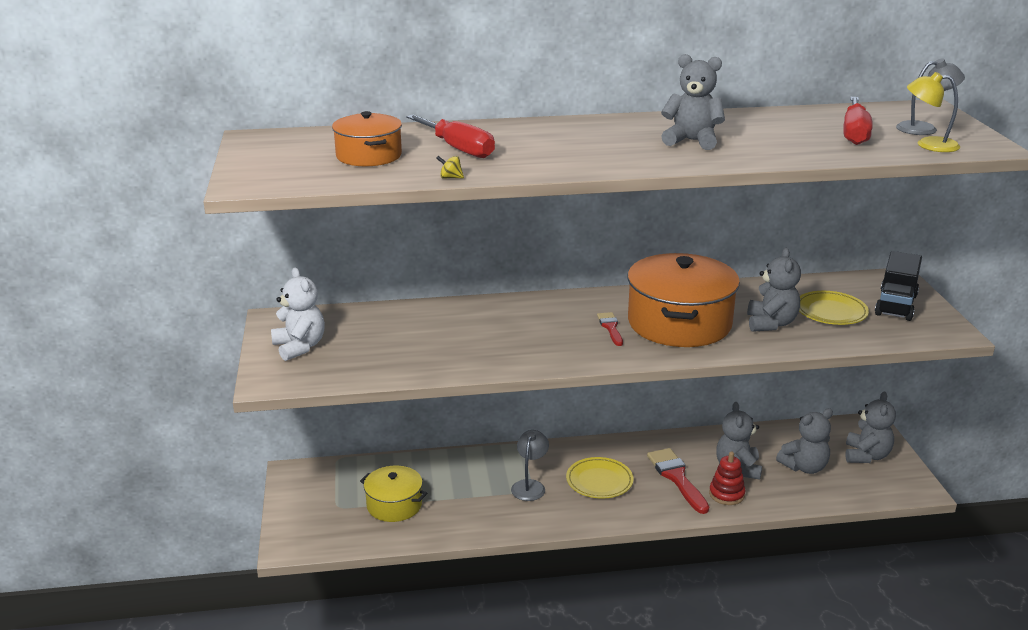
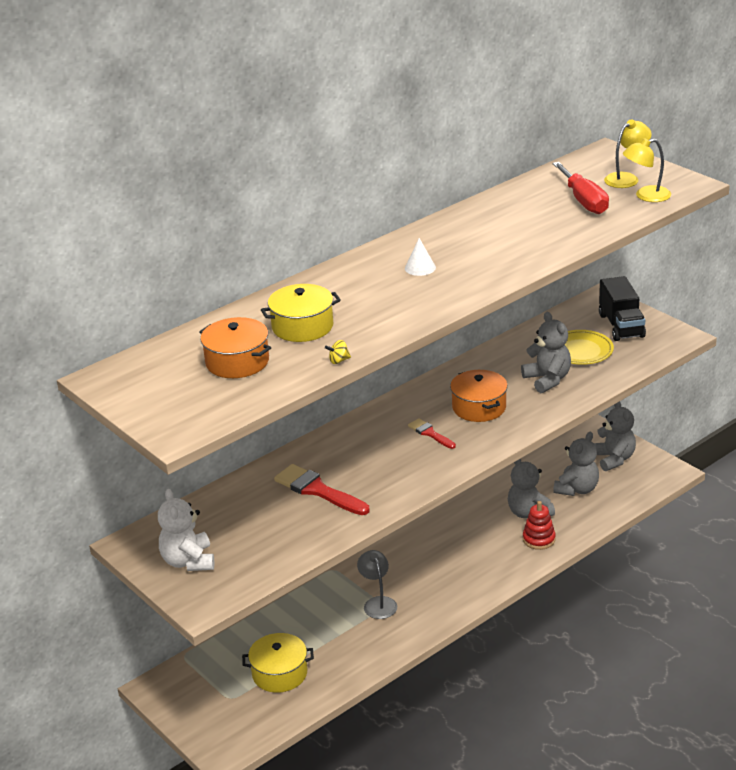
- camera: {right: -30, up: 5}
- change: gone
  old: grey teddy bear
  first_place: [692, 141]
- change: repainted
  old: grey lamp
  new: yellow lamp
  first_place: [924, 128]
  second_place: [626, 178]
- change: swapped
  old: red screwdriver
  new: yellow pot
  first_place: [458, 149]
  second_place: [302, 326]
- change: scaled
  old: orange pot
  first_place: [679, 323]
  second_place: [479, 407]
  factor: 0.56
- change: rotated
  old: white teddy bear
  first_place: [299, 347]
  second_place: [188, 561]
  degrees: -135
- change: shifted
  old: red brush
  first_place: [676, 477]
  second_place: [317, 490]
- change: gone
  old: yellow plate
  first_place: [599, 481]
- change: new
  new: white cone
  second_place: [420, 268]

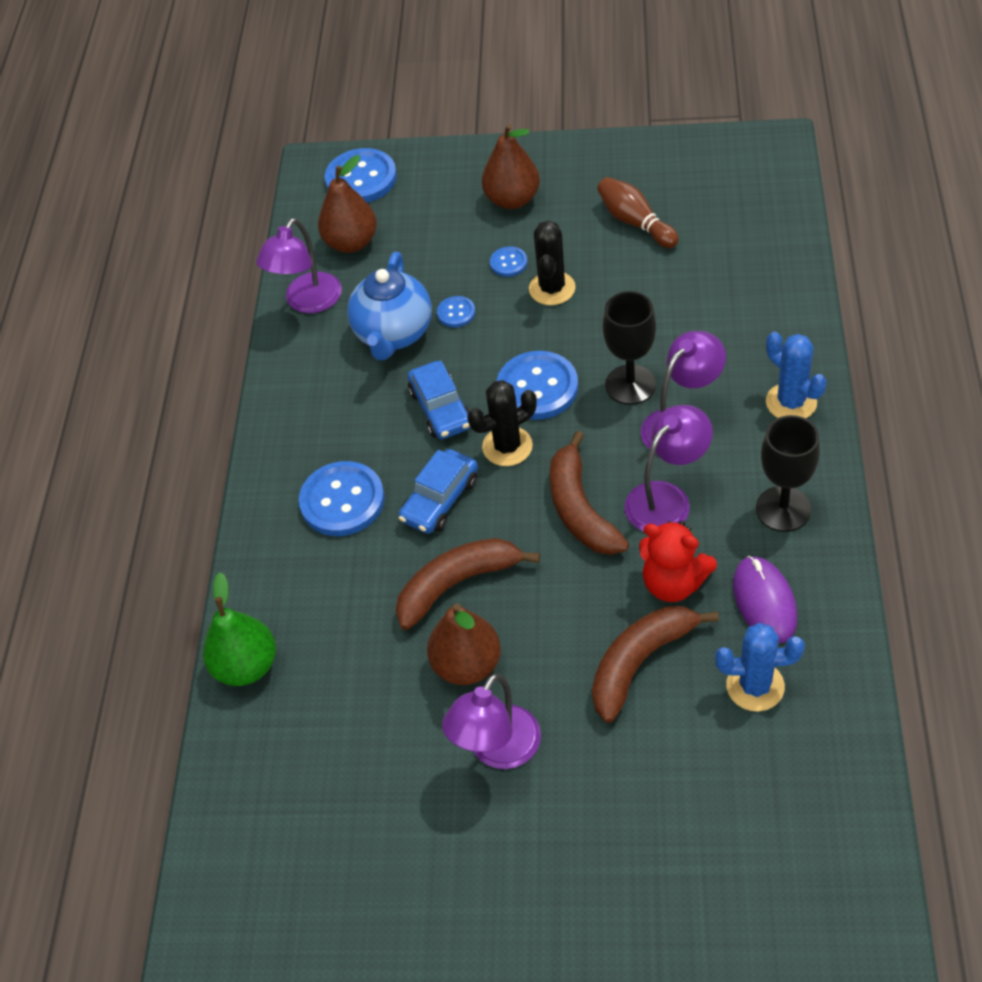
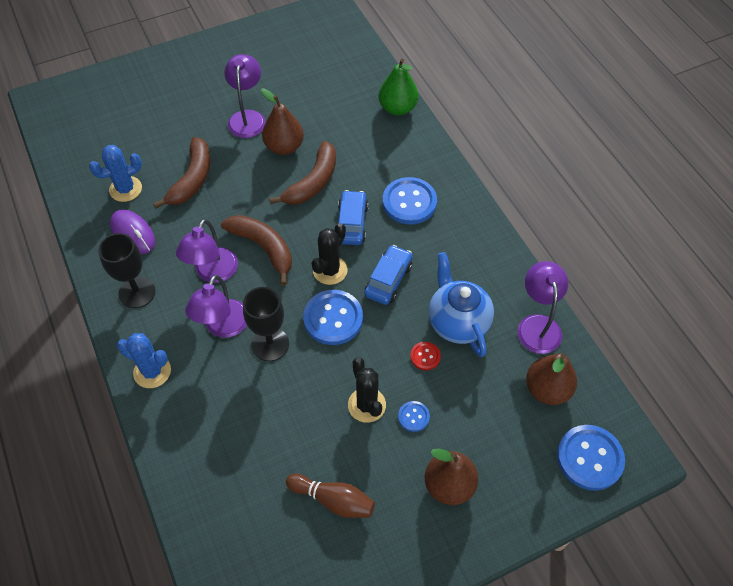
- camera: {right: 145, up: 5}
- change: repainted
  old: blue button
  new: red button
  first_place: [456, 313]
  second_place: [425, 356]
- change: rotated
  old: blue car
  first_place: [441, 409]
  second_place: [388, 280]
  degrees: 75
- change: gone
  old: red teddy bear
  first_place: [673, 583]

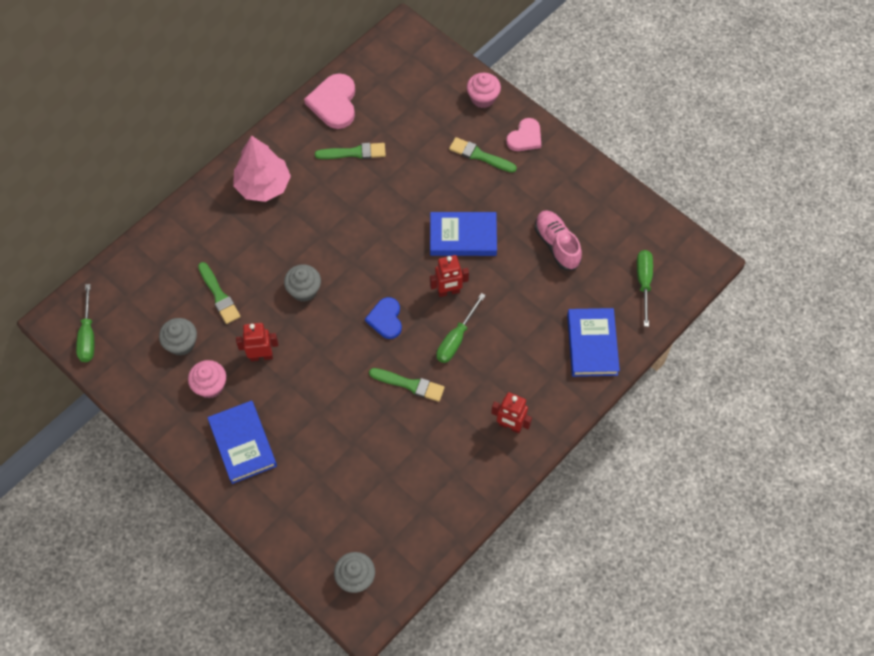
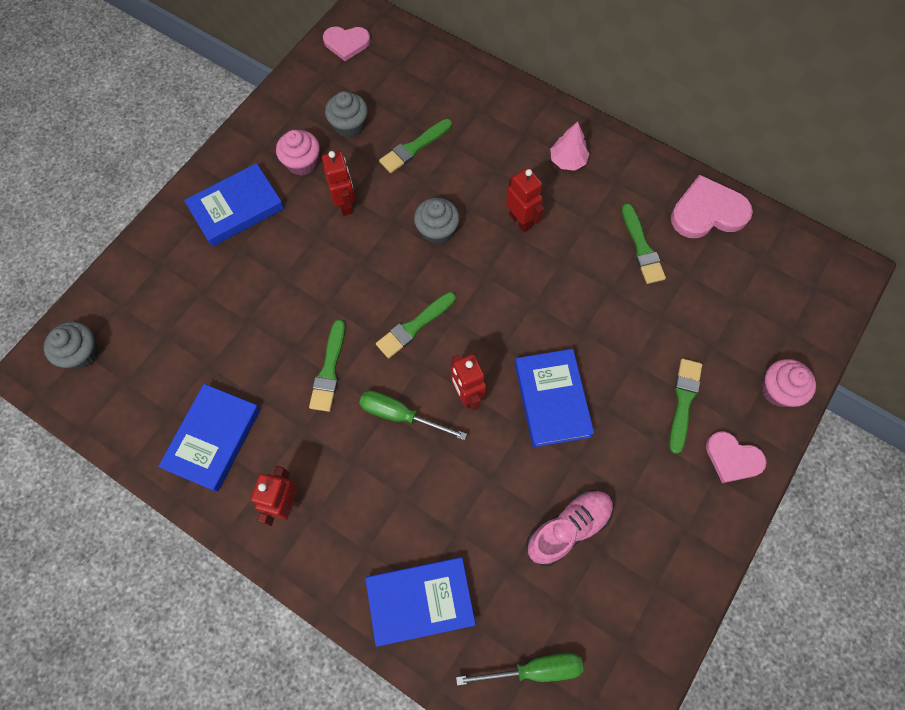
- camera: {right: 80, up: 5}
- change: scaled
  old: pink tree
  first_place: [263, 185]
  second_place: [567, 160]
  factor: 0.56
- change: swapped
  old: green screwdriver
  new: pink heart
  first_place: [88, 335]
  second_place: [346, 43]
- change: swapped
  old: blue heart
  new: green brush
  first_place: [386, 319]
  second_place: [414, 327]
- change: new
  new: red robot
  second_place: [520, 221]
- change: new
  new: blue book
  second_place: [213, 439]

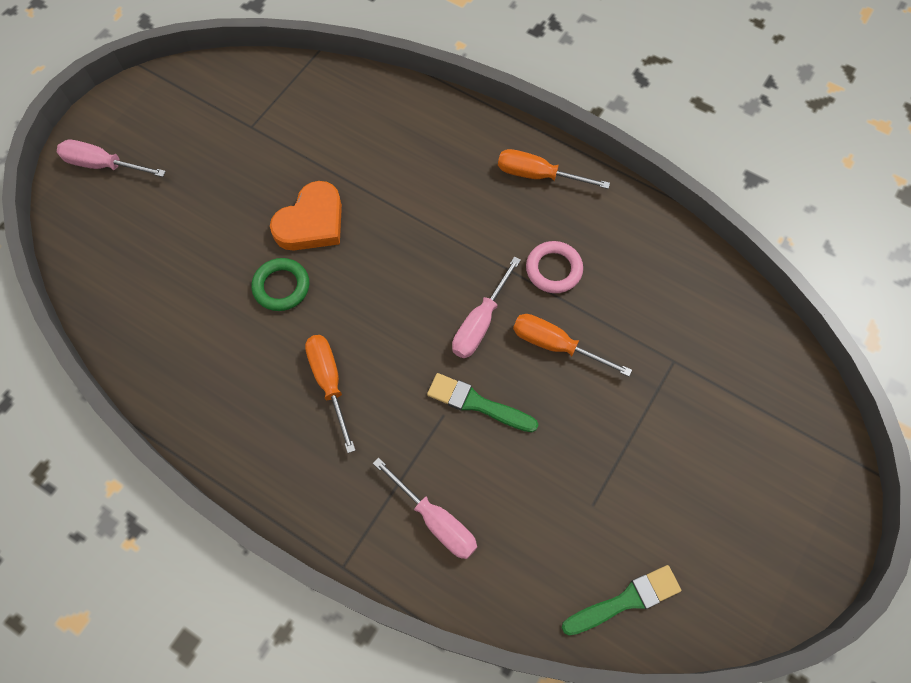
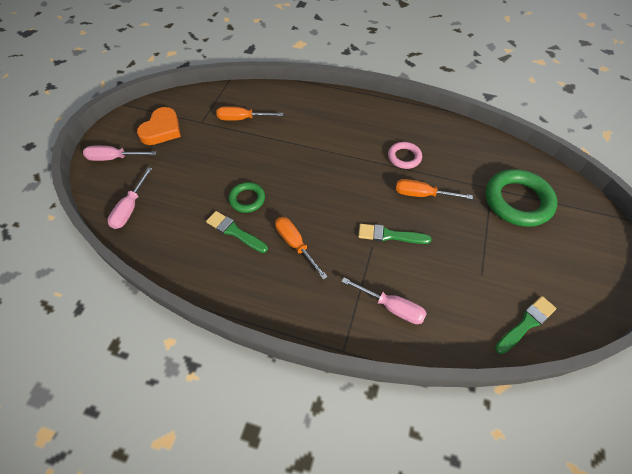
- camera: {right: -15, up: -10}
- change: shifted
  old: orange screwdriver
  first_place: [538, 175]
  second_place: [242, 119]
- change: shifted
  old: orange heart
  first_place: [311, 222]
  second_place: [162, 130]
- change: shifted
  old: pink screwdriver
  first_place: [480, 323]
  second_place: [130, 208]
- change: new
  new: green ring
  second_place: [517, 201]
- change: new
  new: green brush
  second_place: [234, 232]

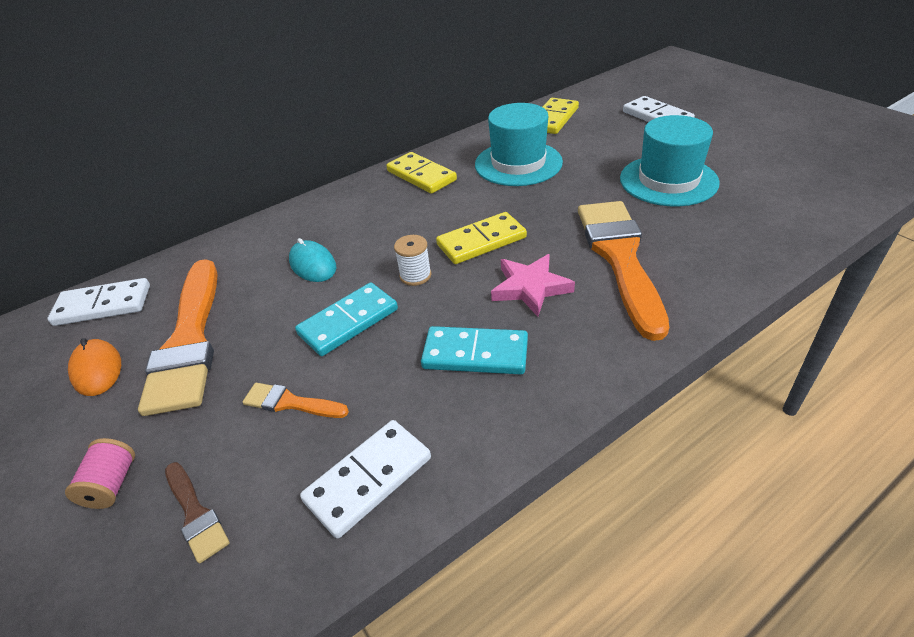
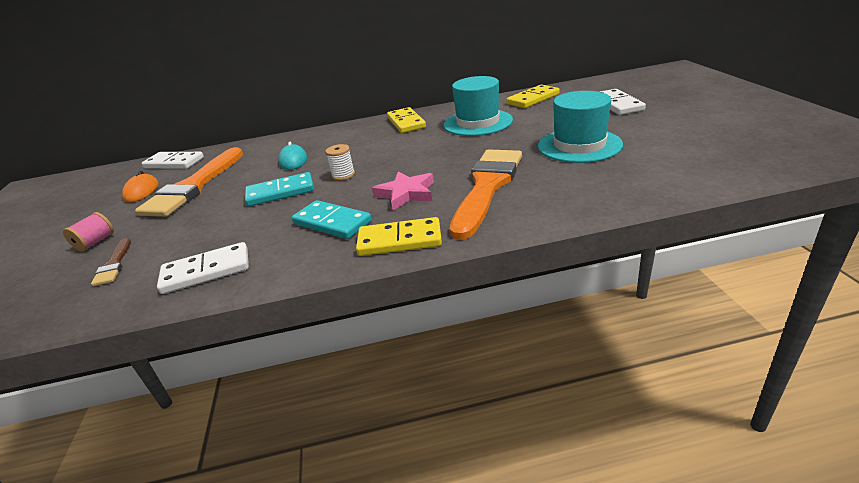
- camera: {right: 25, up: -10}
- change: shifted
  old: yellow domino
  first_place: [481, 241]
  second_place: [399, 240]
- change: gone
  old: orange brush
  first_place: [290, 403]

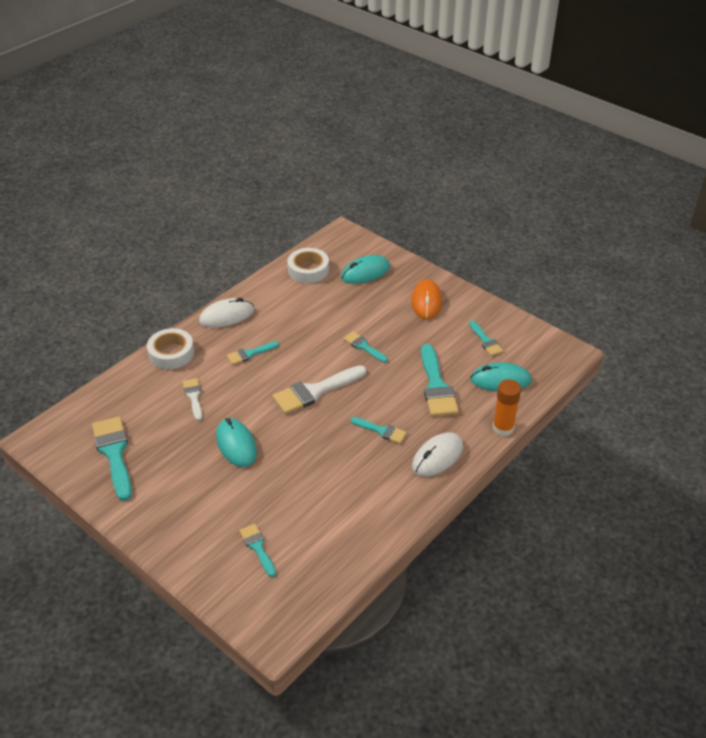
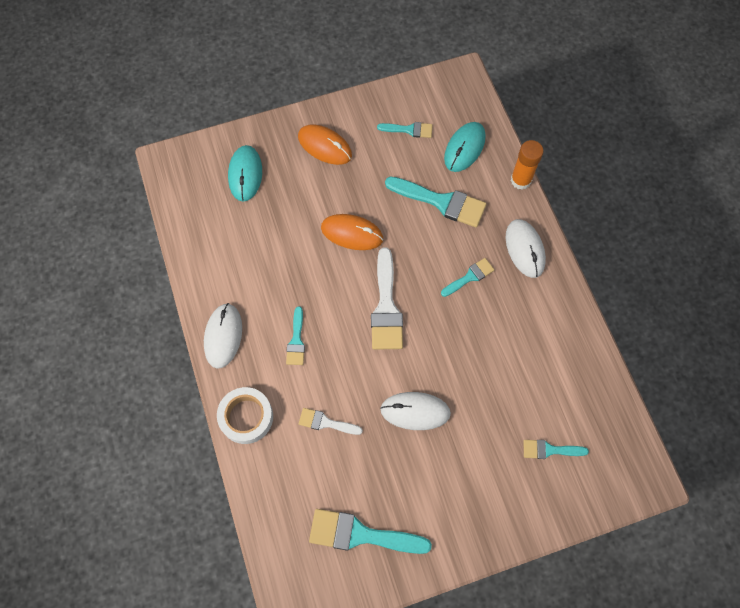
- camera: {right: -60, up: 25}
- change: gone
  old: white tape
  first_place: [308, 270]
- change: swapped
  old: turquoise brush
  new: orange mouse
  first_place: [363, 346]
  second_place: [352, 233]
- change: repainted
  old: turquoise mouse
  new: white mouse
  first_place: [236, 444]
  second_place: [415, 411]

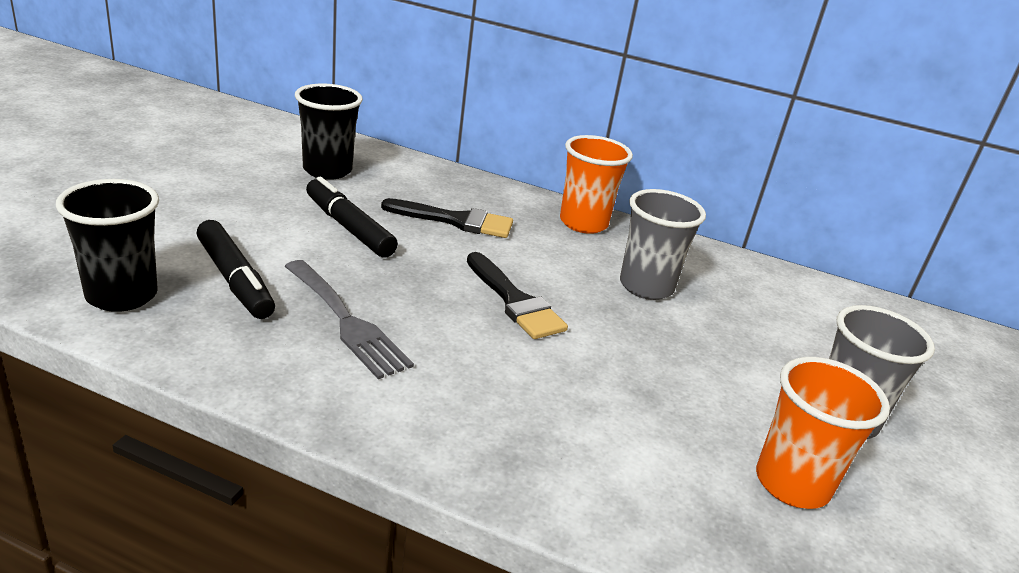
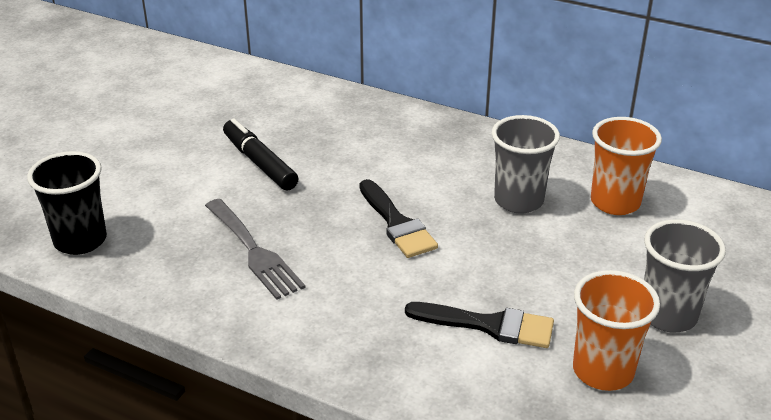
- camera: {right: 10, up: 5}
- change: gone
  old: black cup
  first_place: [327, 170]
- change: shifted
  old: orange cup
  first_place: [583, 223]
  second_place: [615, 202]
- change: shifted
  old: black brush
  first_place: [456, 221]
  second_place: [489, 325]
- change: gone
  old: black marker
  first_place: [235, 280]

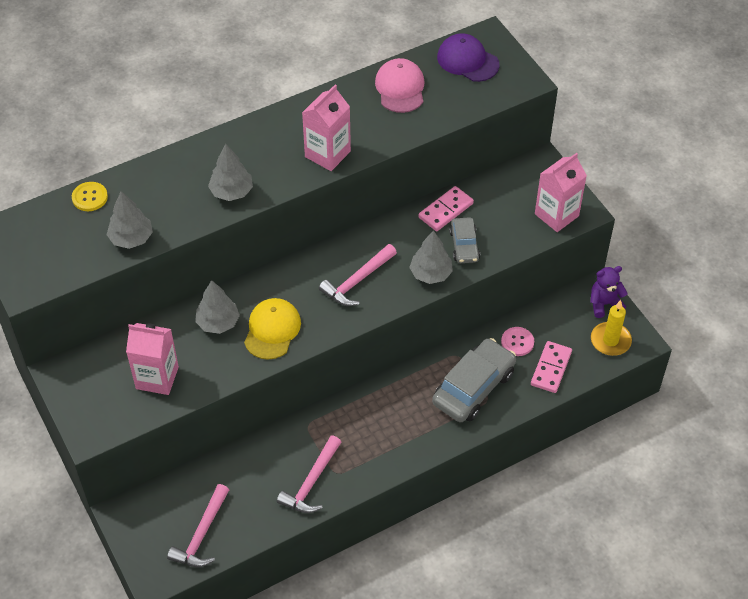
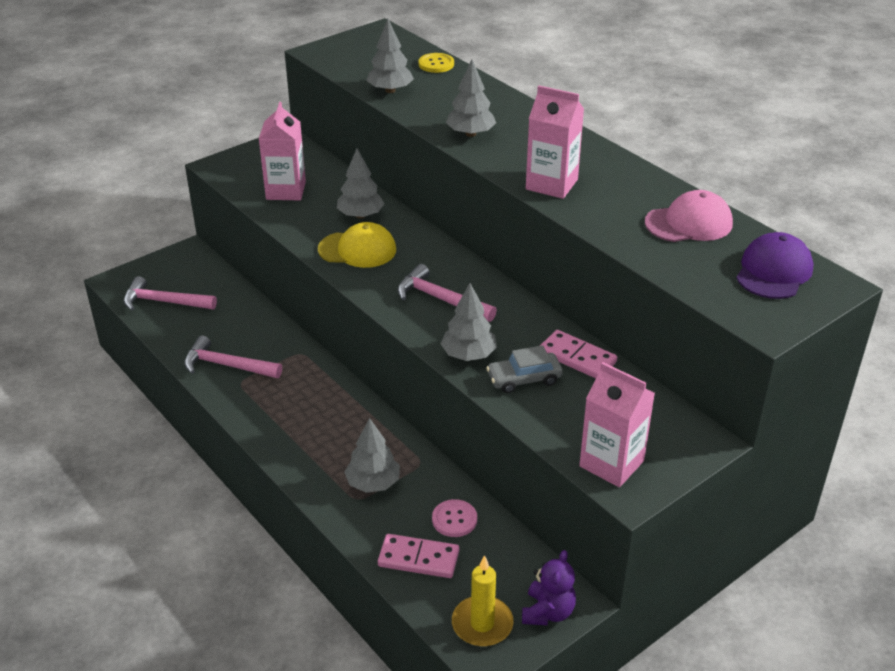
- camera: {right: 80, up: -15}
- change: rotated
  old: purple teddy bear
  first_place: [604, 304]
  second_place: [548, 612]
  degrees: 45
- change: swapped
  old: grey car
  new: grey tree
  first_place: [473, 387]
  second_place: [373, 483]

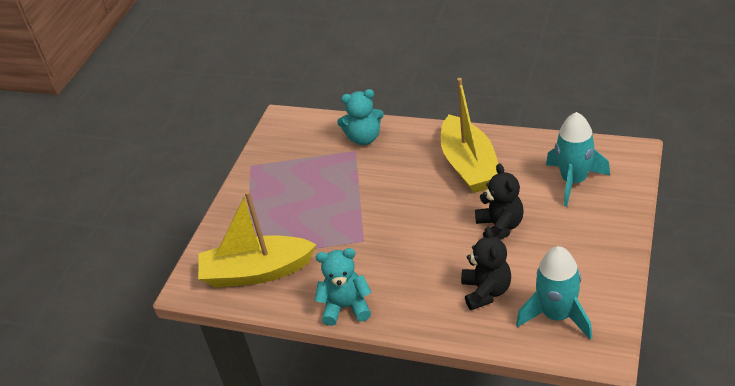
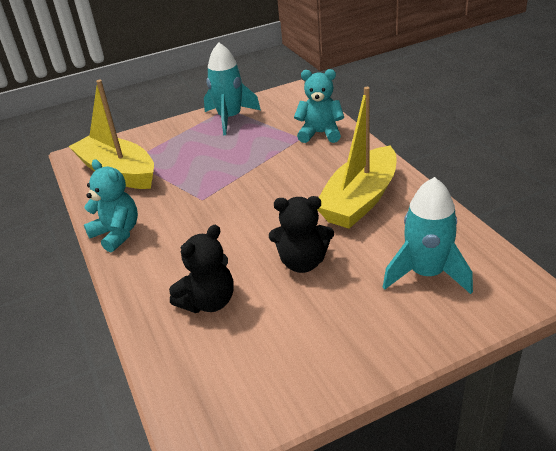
- camera: {right: 45, up: -5}
- change: rotated
  old: turquoise teddy bear
  first_place: [364, 138]
  second_place: [320, 133]
  degrees: 150
- change: rotated
  old: black teddy bear
  first_place: [500, 227]
  second_place: [303, 262]
  degrees: 60
- change: shifted
  old: turquoise rocket
  first_place: [557, 315]
  second_place: [230, 118]

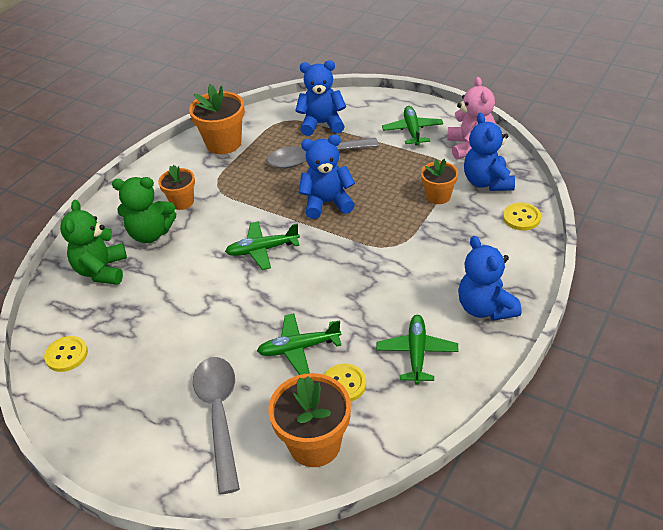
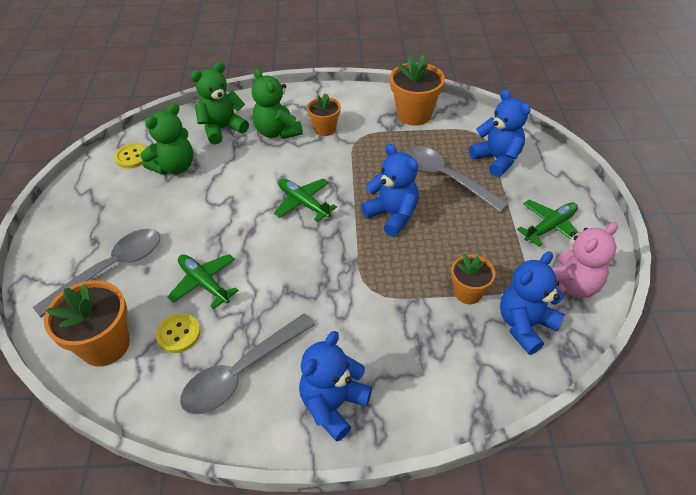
- camera: {right: 55, up: 5}
- change: gone
  old: yellow button
  first_place: [521, 218]
- change: swapped
  old: green plane
  new: grey spoon
  first_place: [417, 353]
  second_place: [242, 372]
- change: new
  new: green teddy bear
  second_place: [174, 167]

